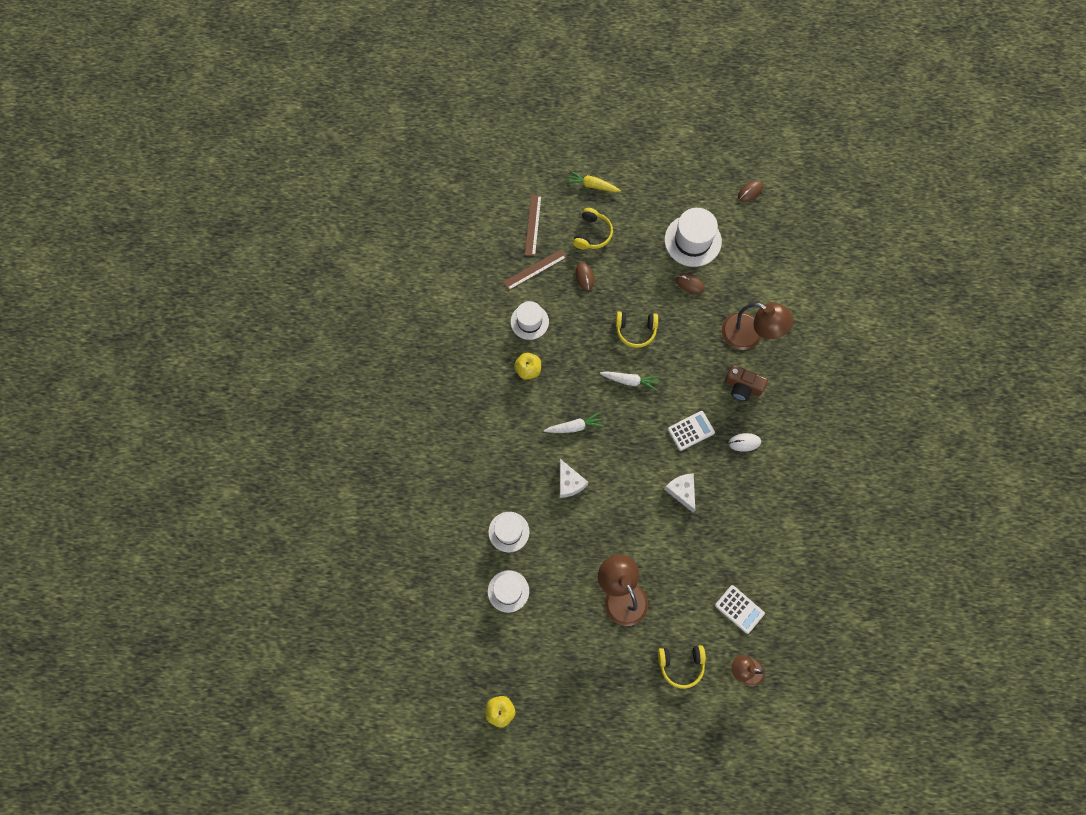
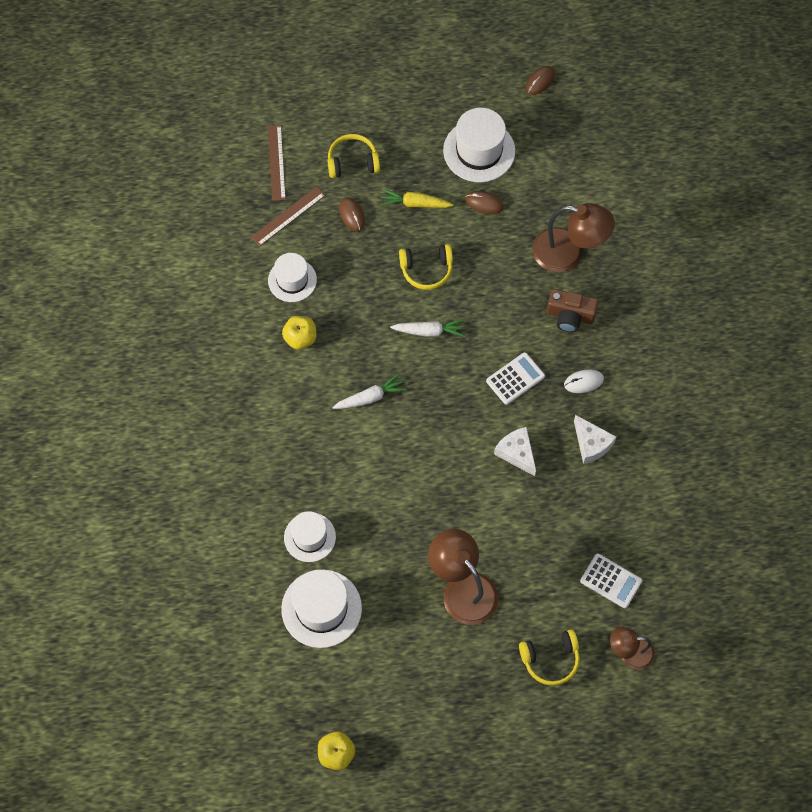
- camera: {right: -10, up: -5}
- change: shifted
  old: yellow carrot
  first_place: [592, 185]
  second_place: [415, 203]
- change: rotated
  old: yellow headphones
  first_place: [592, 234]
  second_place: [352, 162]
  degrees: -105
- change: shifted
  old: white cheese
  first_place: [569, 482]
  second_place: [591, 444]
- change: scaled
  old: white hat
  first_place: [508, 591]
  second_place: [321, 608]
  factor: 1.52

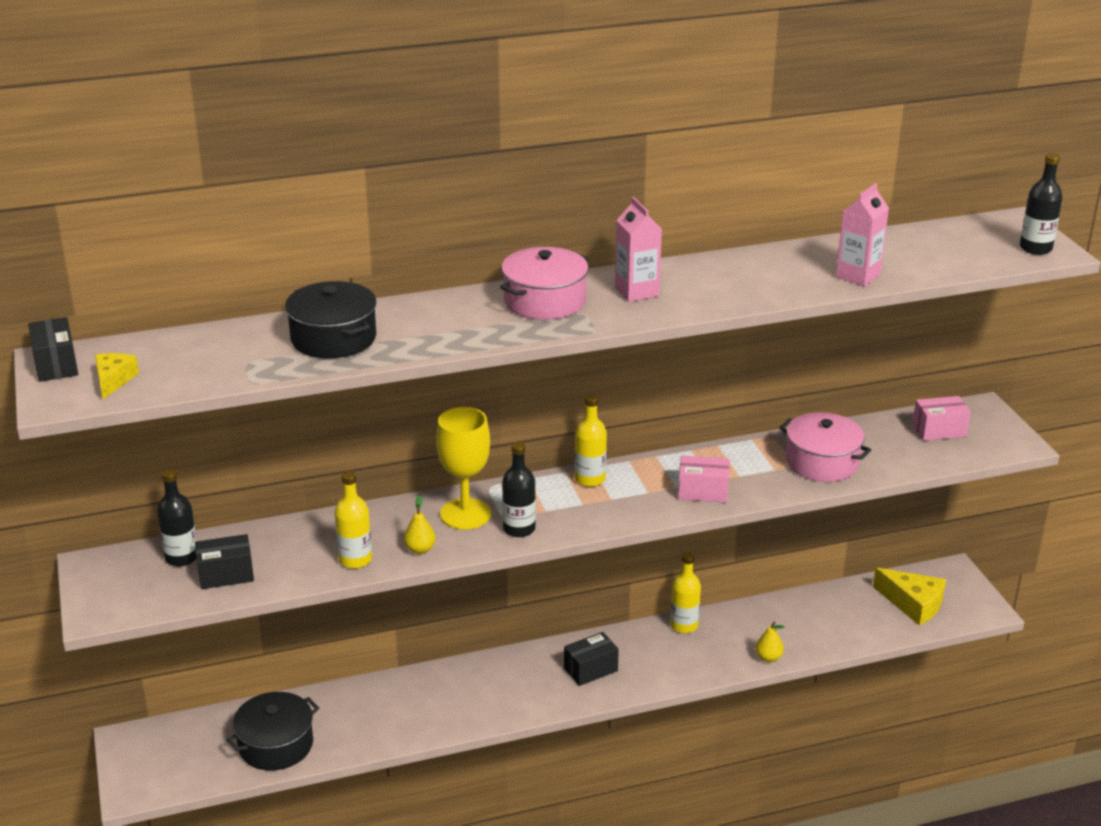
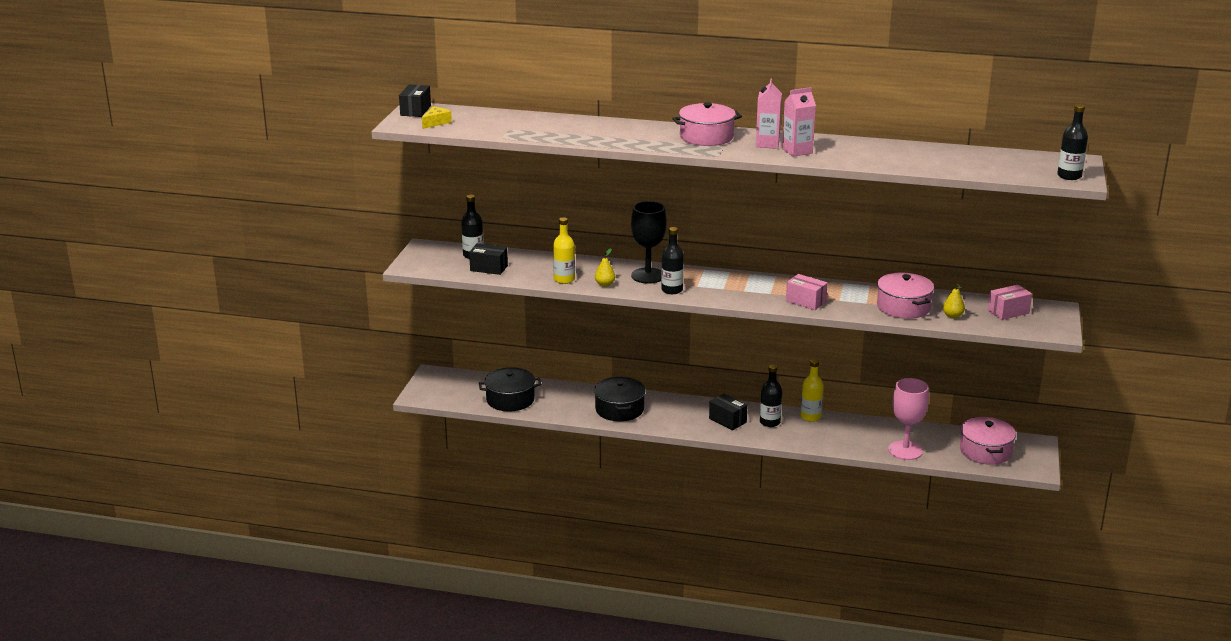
- camera: {right: 30, up: -5}
- change: shifted
  old: pink carton
  first_place: [858, 276]
  second_place: [797, 151]
- change: shifted
  old: black pot
  first_place: [333, 338]
  second_place: [619, 409]
- change: gone
  old: yellow bottle
  first_place: [590, 479]
- change: rotated
  old: pink box
  first_place: [939, 430]
  second_place: [1008, 312]
  degrees: -45
- change: repainted
  old: yellow goblet
  new: black goblet
  first_place: [465, 514]
  second_place: [648, 276]
- change: swapped
  old: yellow cheese
  new: pink pot
  first_place: [913, 604]
  second_place: [985, 451]
- change: shifted
  old: yellow pear
  first_place: [768, 657]
  second_place: [952, 316]
- change: rotated
  old: black box
  first_place: [590, 669]
  second_place: [727, 420]
  degrees: 45
- change: new
  new: black bottle
  second_place: [770, 422]
- change: new
  new: pink goblet
  second_place: [905, 450]

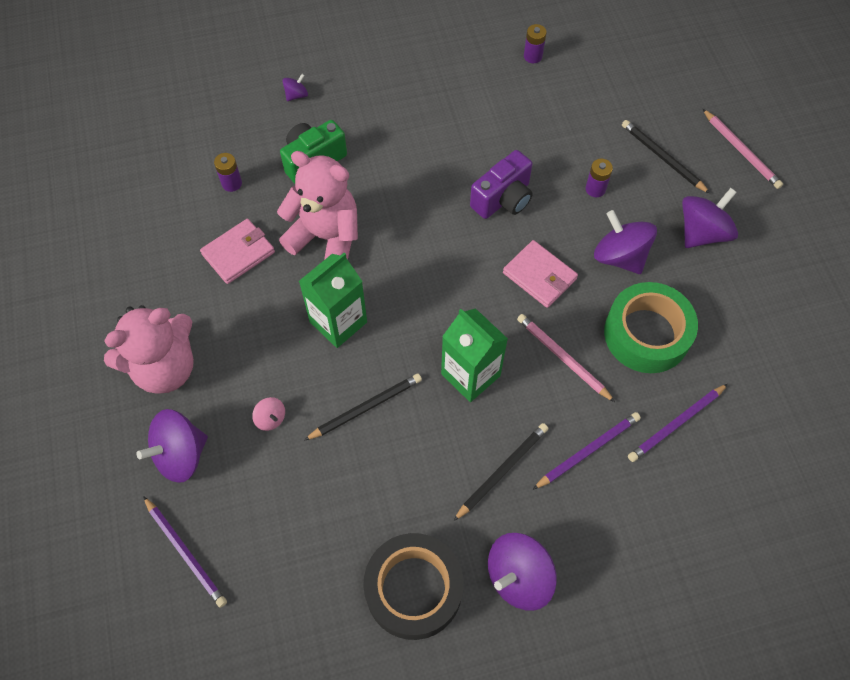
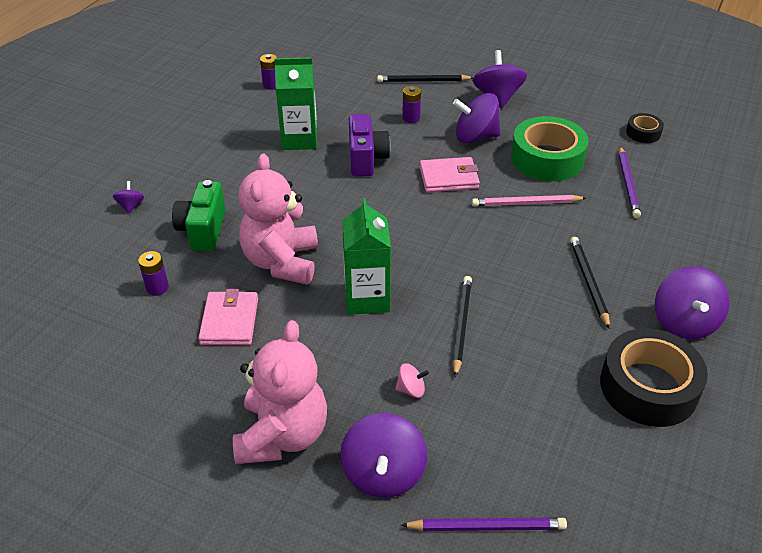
- camera: {right: -50, up: -20}
- change: gone
  old: pink pencil
  first_place: [741, 151]
- change: rotated
  old: pink teddy bear
  first_place: [326, 237]
  second_place: [281, 262]
  degrees: -60
- change: shifted
  old: green carton
  first_place: [470, 375]
  second_place: [299, 139]
- change: gone
  old: purple pencil
  first_place: [588, 451]
- change: new
  new: black tape
  second_place: [643, 133]

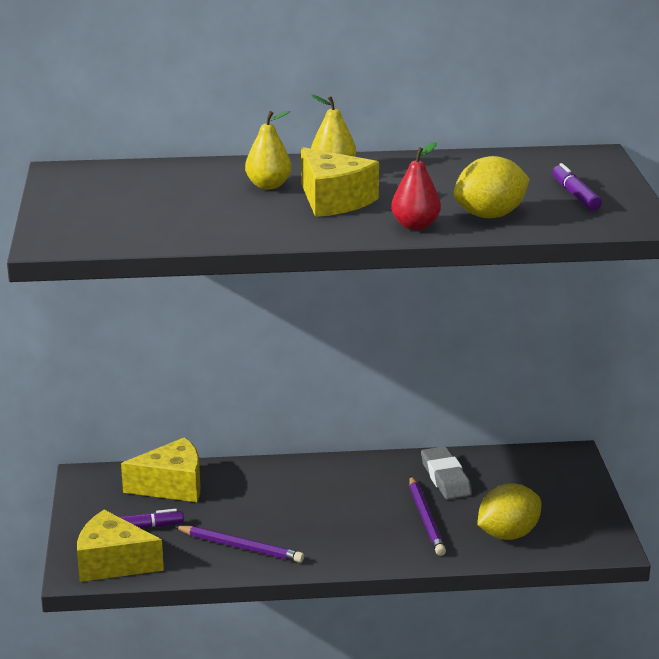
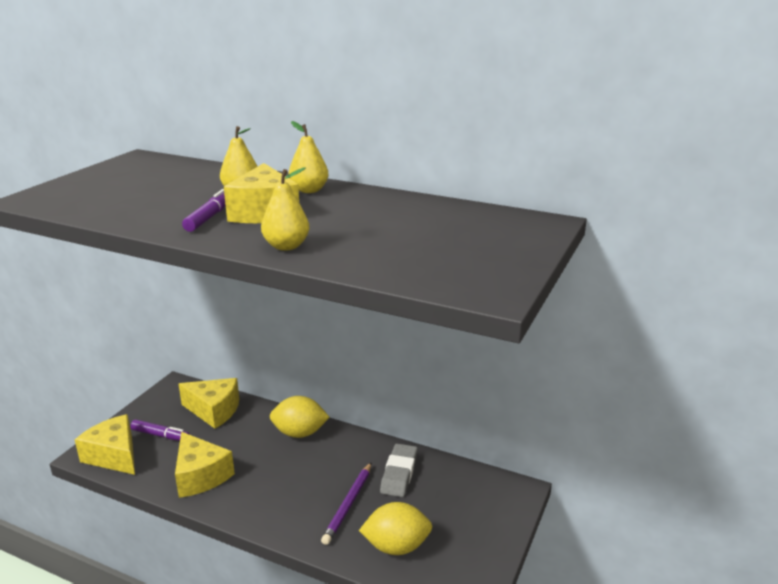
- camera: {right: 30, up: 0}
- change: repainted
  old: red pear
  new: yellow pear
  first_place: [415, 226]
  second_place: [286, 246]
- change: shifted
  old: yellow lemon
  first_place: [490, 215]
  second_place: [299, 433]
- change: shifted
  old: purple marker
  first_place: [575, 195]
  second_place: [209, 217]
- change: swapped
  old: purple pencil
  new: yellow cheese
  first_place: [240, 547]
  second_place: [200, 476]

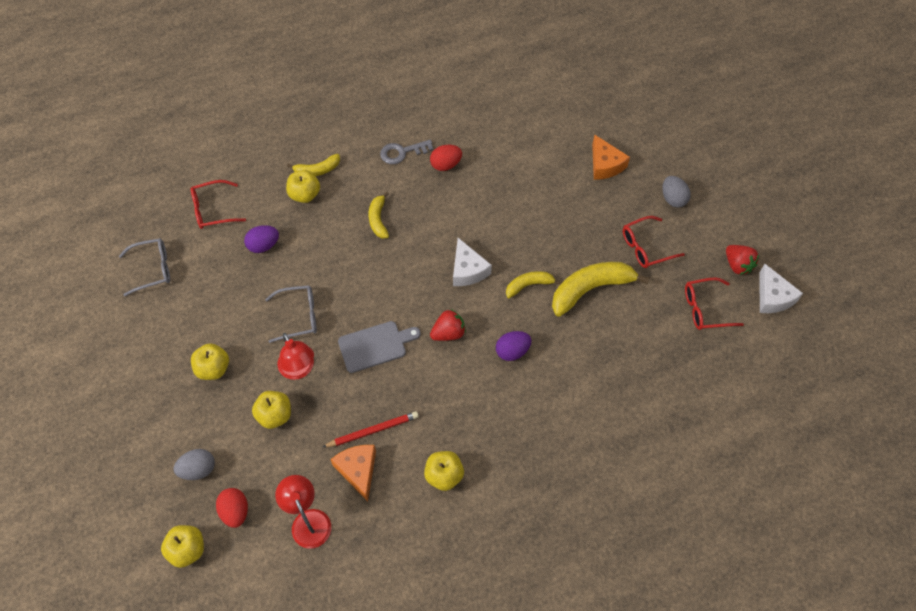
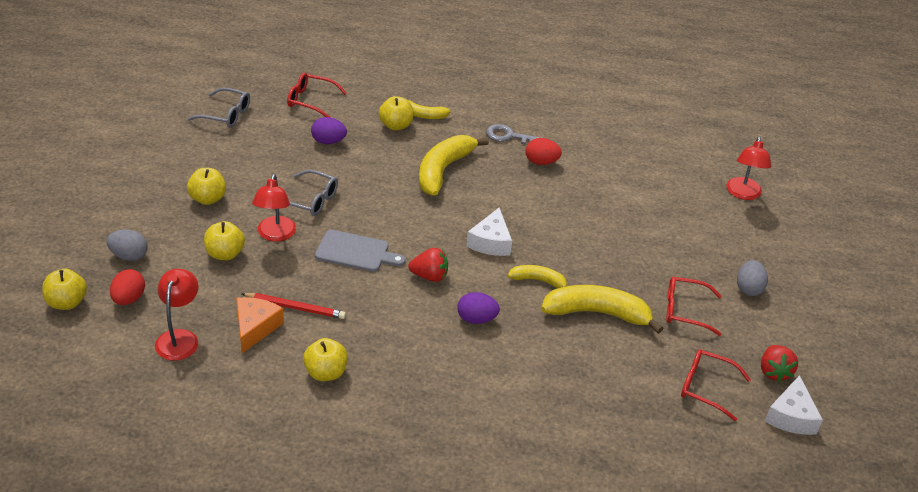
- camera: {right: 30, up: -20}
- change: gone
  old: orange cheese
  first_place: [605, 165]
- change: scaled
  old: yellow banana
  first_place: [378, 219]
  second_place: [443, 170]
  factor: 1.81
- change: new
  new: red lamp
  second_place: [743, 194]

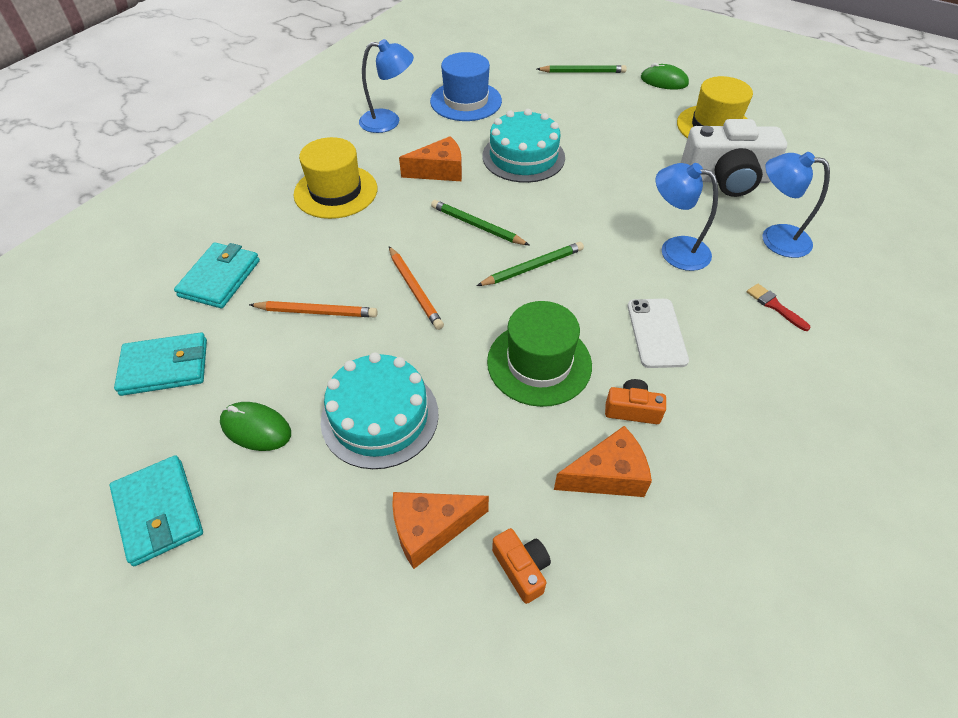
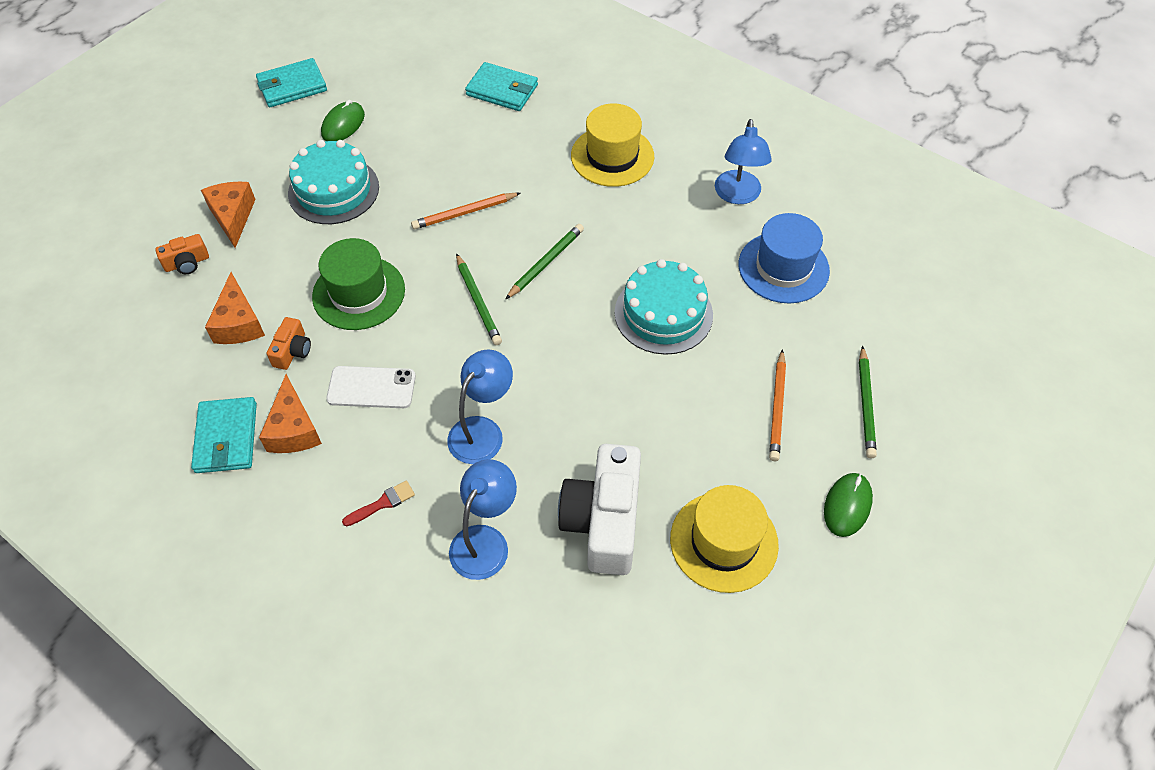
- camera: {right: 95, up: 5}
- change: shifted
  old: orange cheese
  first_place: [439, 171]
  second_place: [293, 429]
- change: shifted
  old: orange pencil
  first_place: [317, 312]
  second_place: [777, 408]
- change: shifted
  old: turquoise wallet
  first_place: [165, 367]
  second_place: [226, 437]

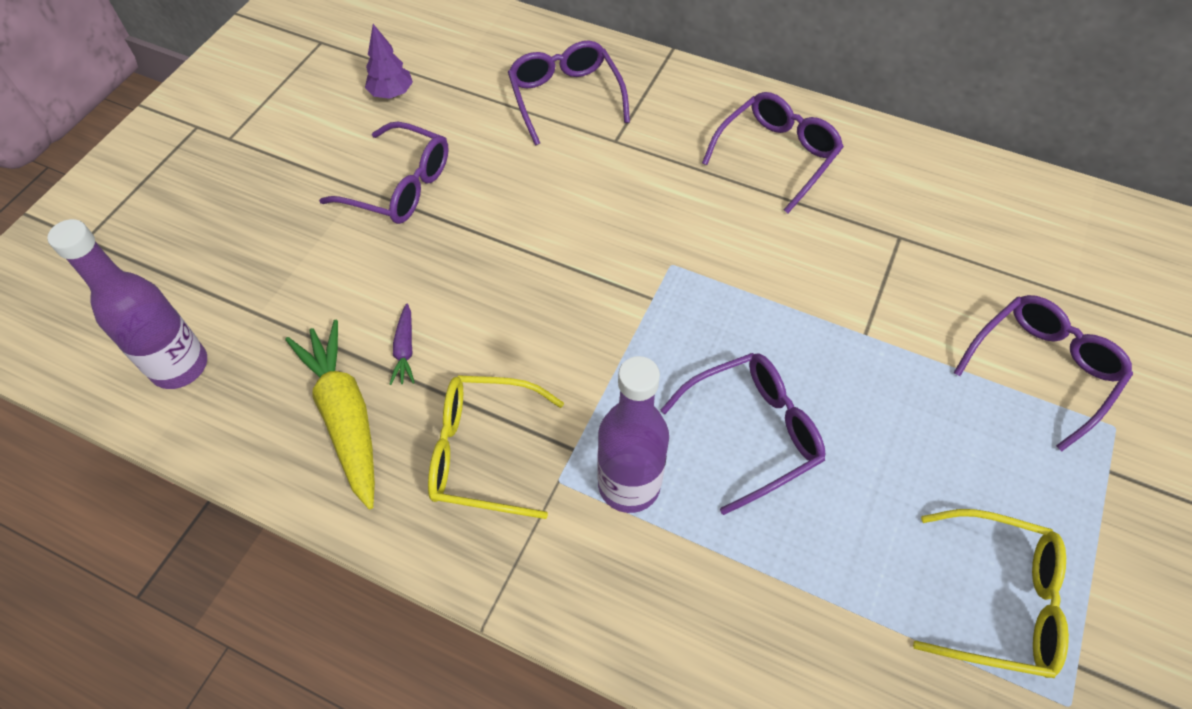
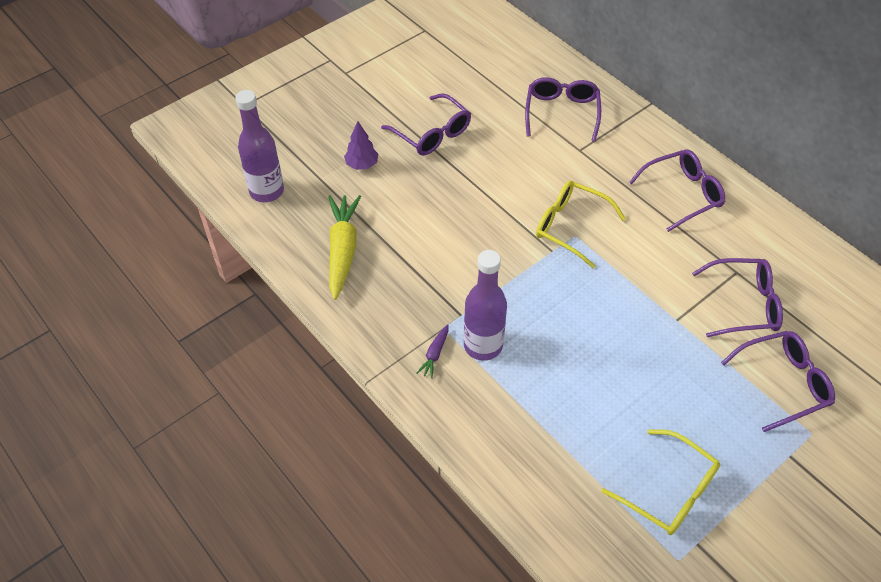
- camera: {right: 25, up: -5}
- change: shifted
  old: purple tree
  first_place: [392, 94]
  second_place: [362, 165]
- change: shifted
  old: purple carrot
  first_place: [405, 349]
  second_place: [435, 354]
- change: shifted
  old: purple glasses
  first_place: [753, 432]
  second_place: [744, 304]
- change: shifted
  old: yellow glasses
  first_place: [482, 452]
  second_place: [570, 226]

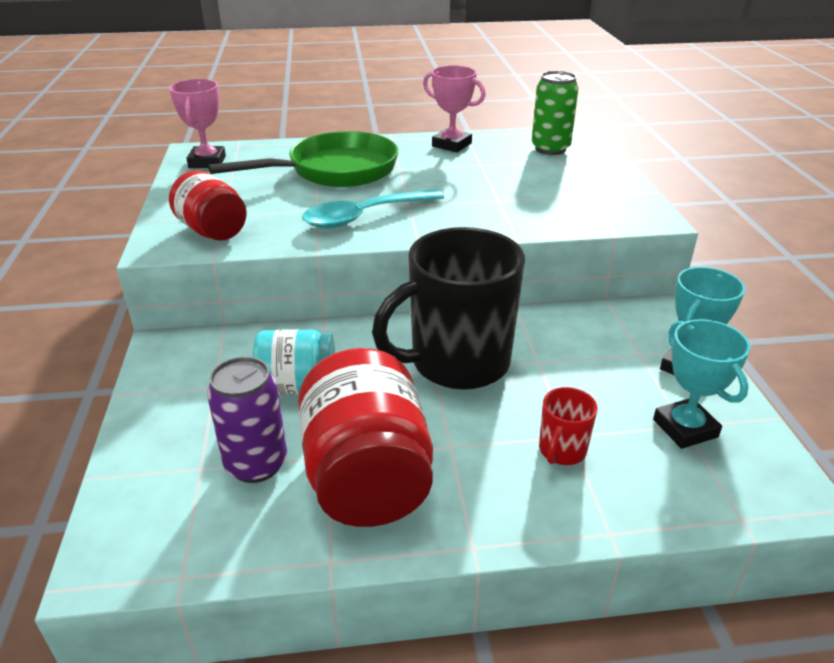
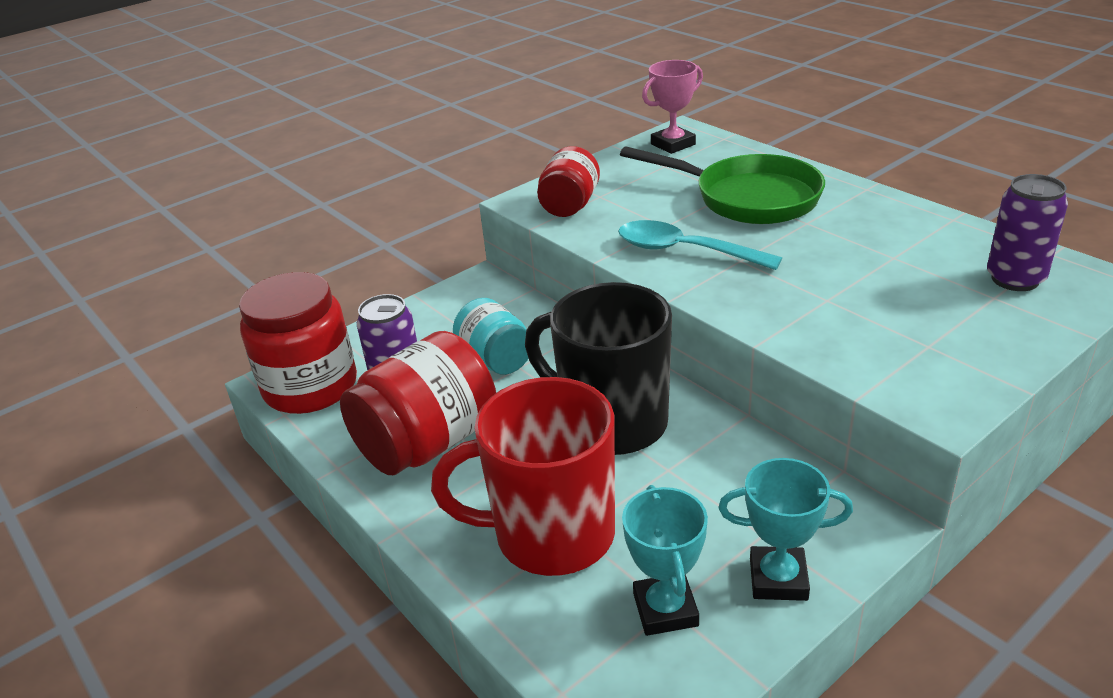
- camera: {right: 60, up: 0}
- change: gone
  old: pink trophy
  first_place: [451, 145]
- change: repainted
  old: green can
  new: purple can
  first_place: [550, 149]
  second_place: [1015, 279]
- change: rotated
  old: turquoise trophy
  first_place: [685, 428]
  second_place: [665, 609]
  degrees: -45
- change: scaled
  old: red mug
  first_place: [561, 451]
  second_place: [551, 534]
  factor: 2.37
- change: new
  new: red jar
  second_place: [310, 387]

